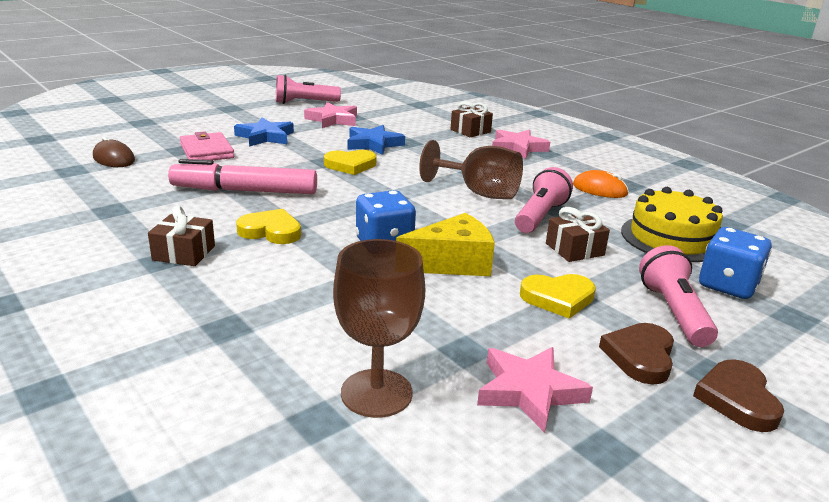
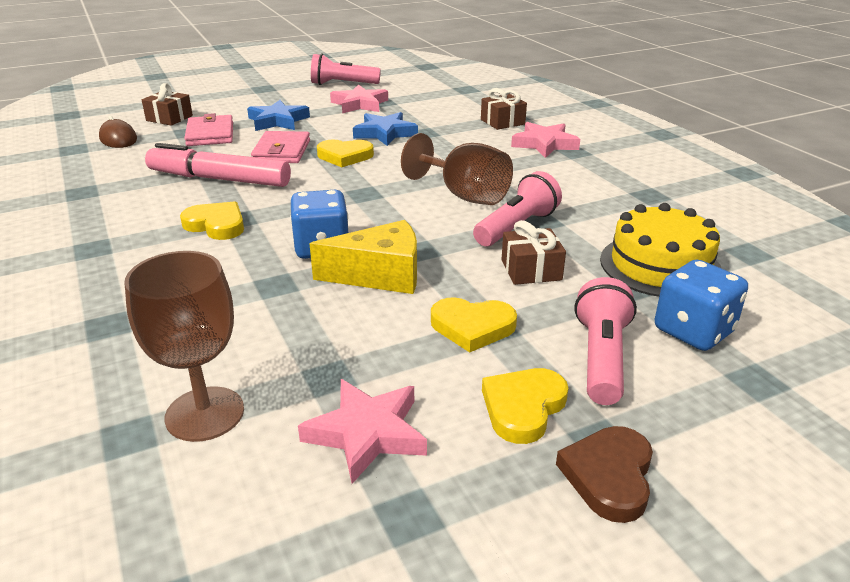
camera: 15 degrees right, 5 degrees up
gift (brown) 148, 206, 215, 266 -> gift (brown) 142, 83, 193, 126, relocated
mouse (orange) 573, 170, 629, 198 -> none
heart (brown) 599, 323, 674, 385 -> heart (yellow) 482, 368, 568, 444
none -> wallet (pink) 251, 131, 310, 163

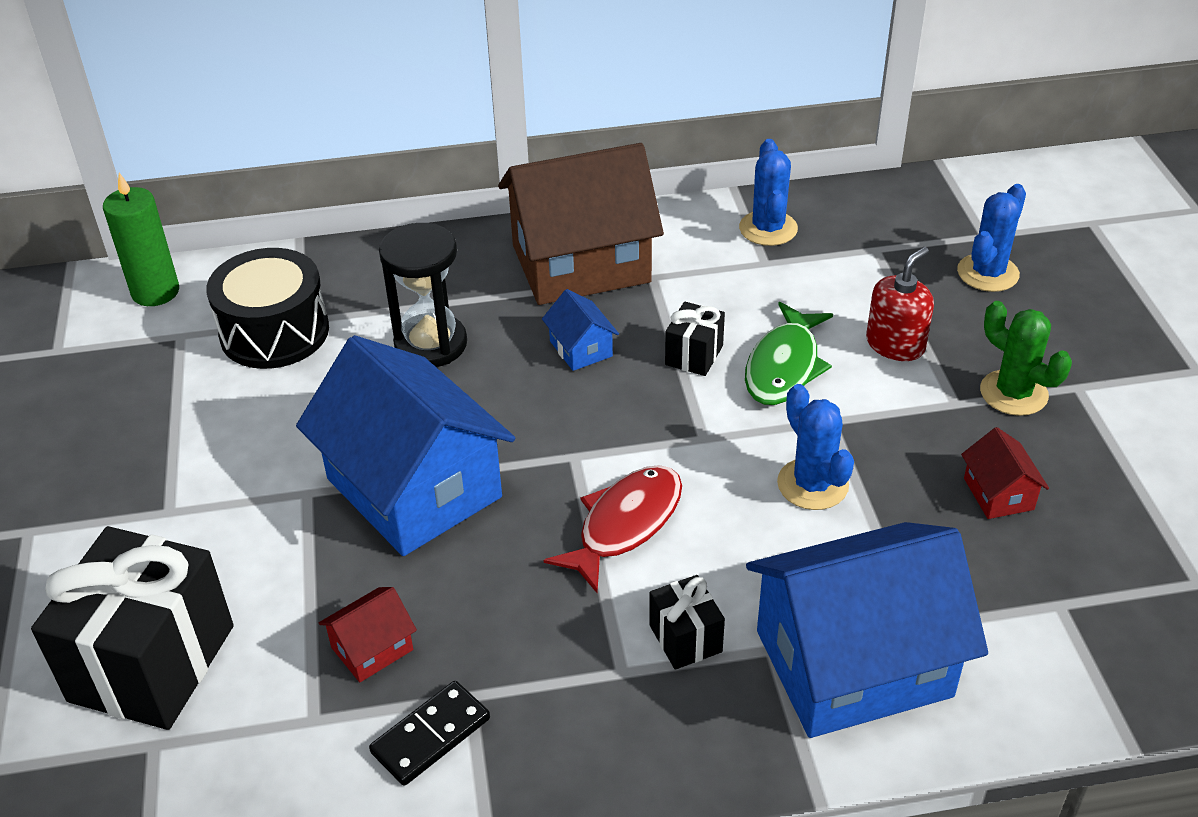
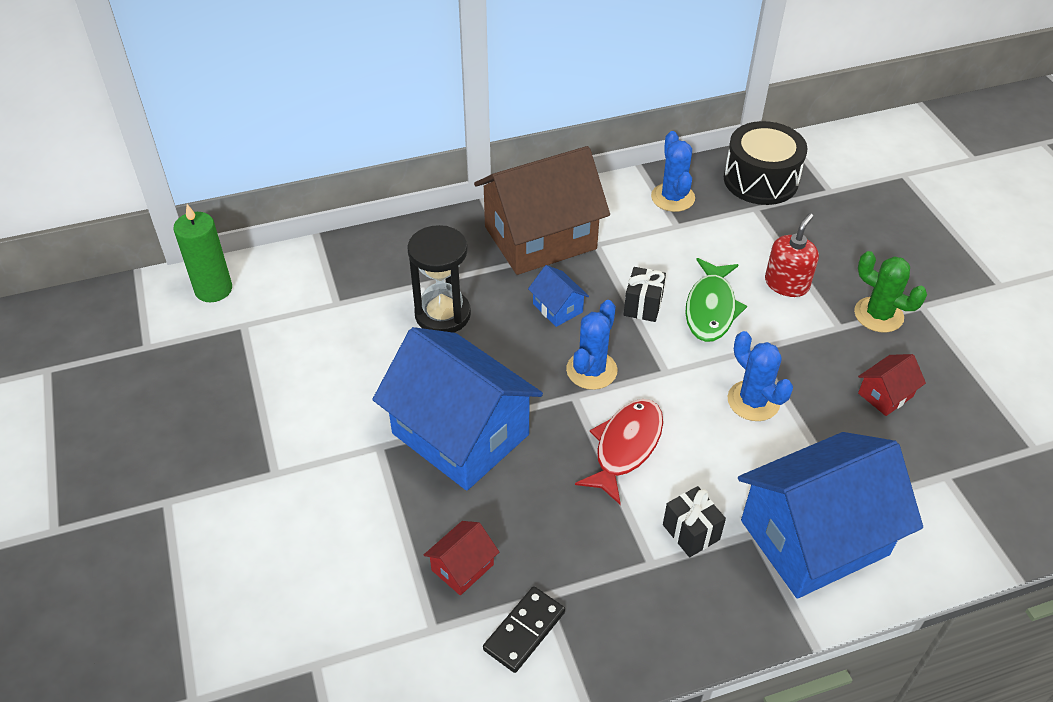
camera: 10 degrees left, 5 degrees up
gift (black) 31, 526, 234, 730 -> none
drum (black) 206, 248, 329, 369 -> drum (black) 724, 121, 808, 205, relocated
cactus (blue) 957, 184, 1026, 292 -> cactus (blue) 566, 300, 617, 390, relocated
house (red) 961, 427, 1049, 519 -> house (red) 858, 354, 926, 416, 75 degrees clockwise

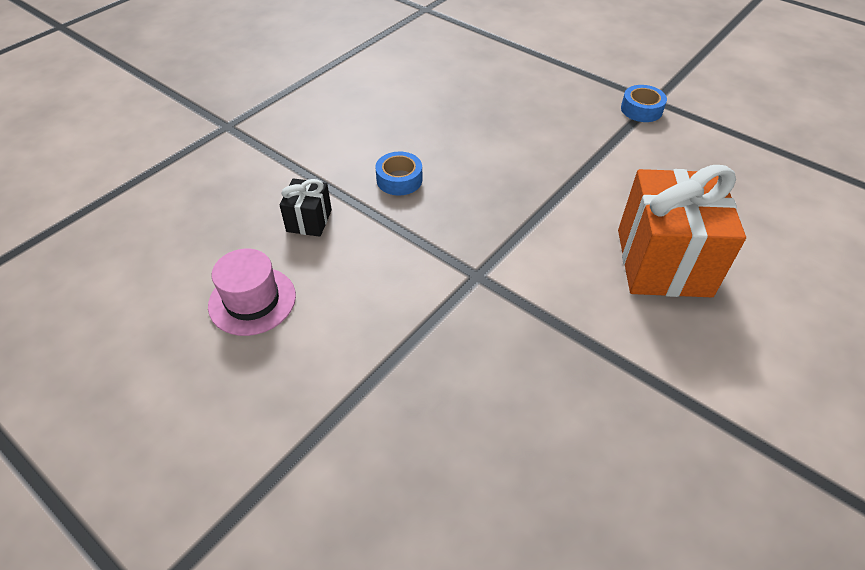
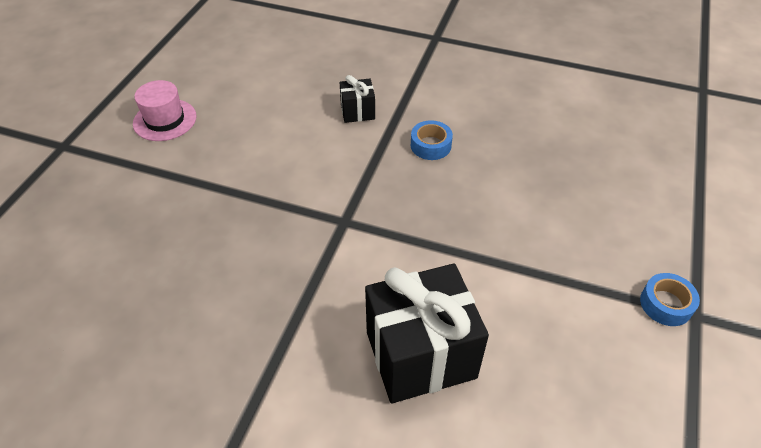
camera: 70 degrees right, 0 degrees up
hat (pink) 208, 249, 296, 336 -> hat (pink) 133, 80, 196, 141, relocated
gift (orange) 618, 165, 746, 297 -> gift (black) 365, 264, 489, 403

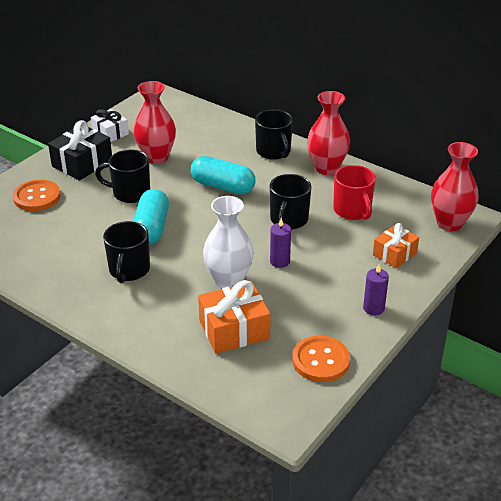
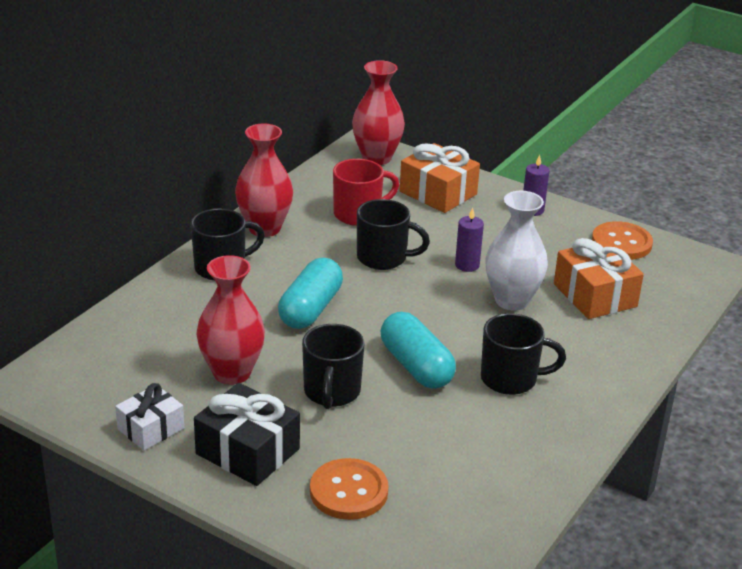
camera: 95 degrees left, 5 degrees down
capsule (turquoise) 133, 189, 169, 245 -> capsule (turquoise) 381, 312, 456, 389, 60 degrees clockwise
gift (orange) 373, 223, 419, 268 -> gift (orange) 399, 143, 480, 213, x1.54

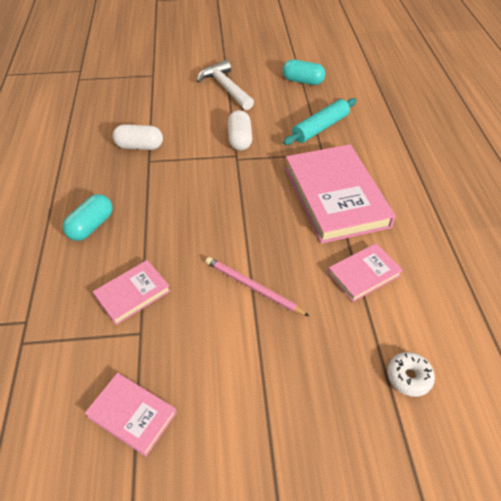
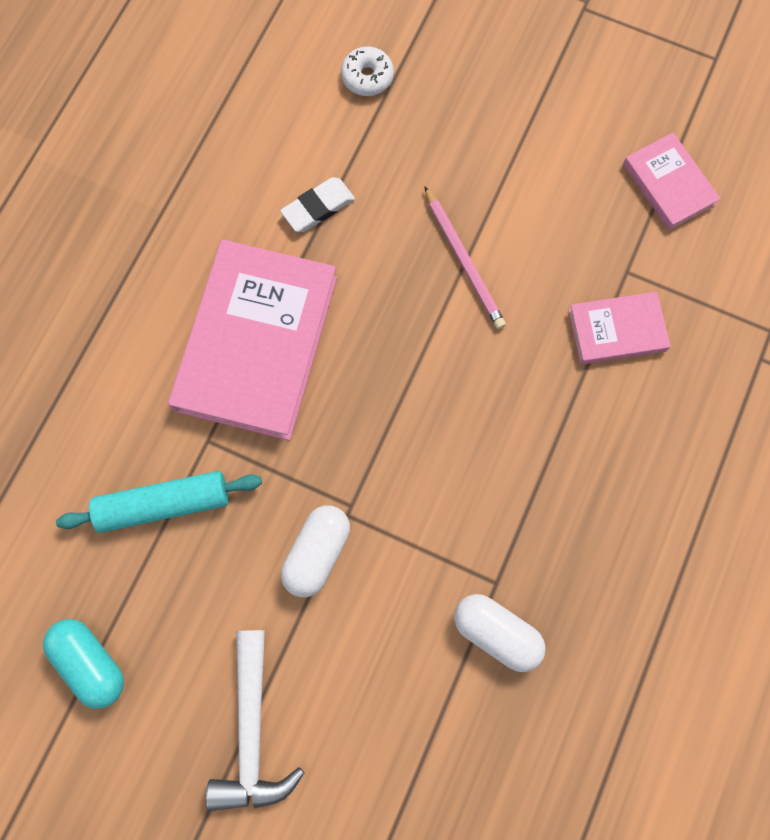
camera: 150 degrees left, 25 degrees up
capsule (turquoise) 63, 194, 113, 241 -> none
book (pink) 328, 243, 403, 302 -> eraser (white) 280, 177, 355, 232

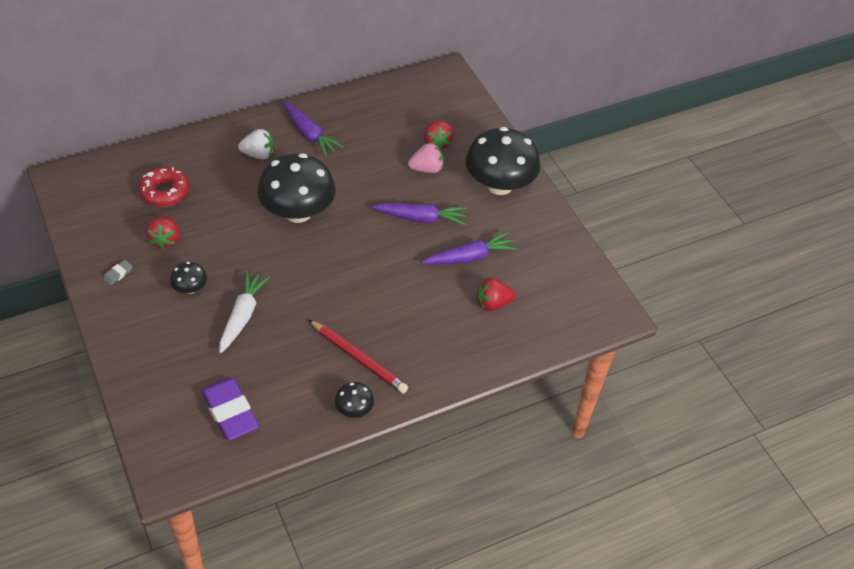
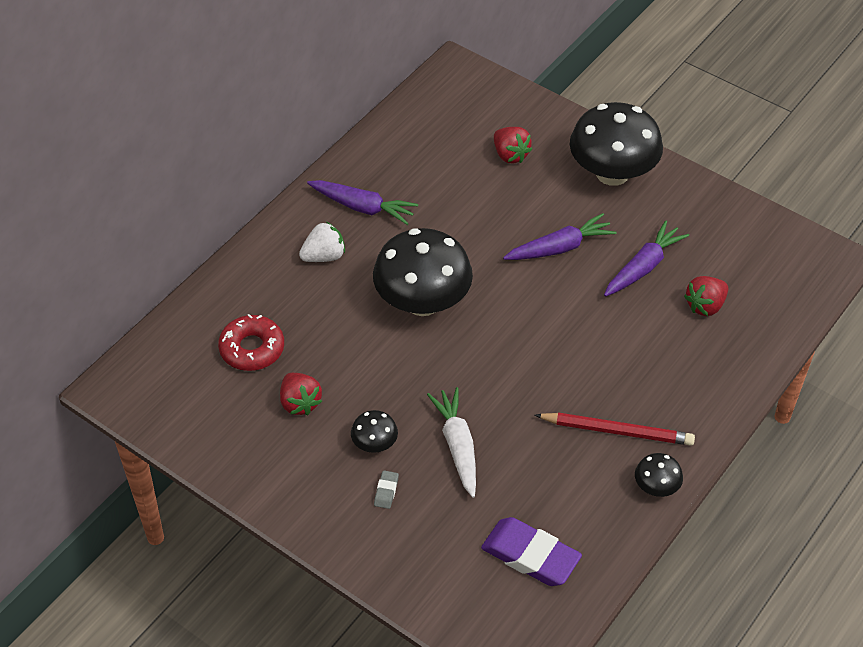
camera: 25 degrees left, 0 degrees up
eraser (grey) 103, 260, 133, 285 -> eraser (grey) 374, 470, 399, 509, relocated
strawberry (pink) 408, 143, 443, 173 -> none

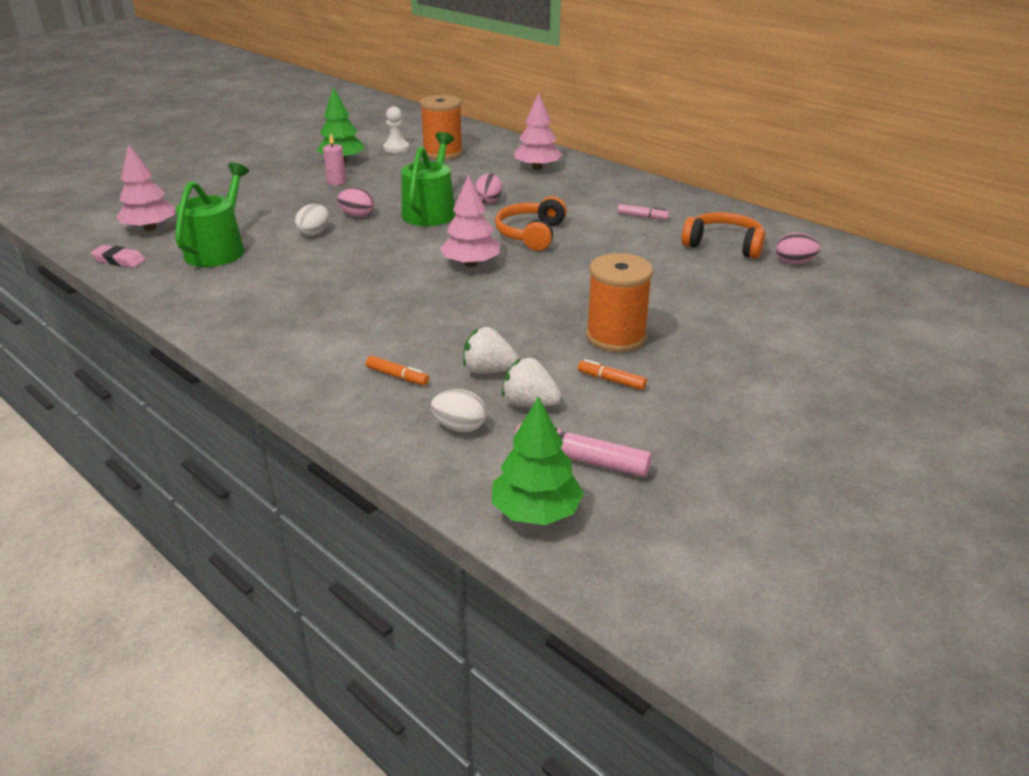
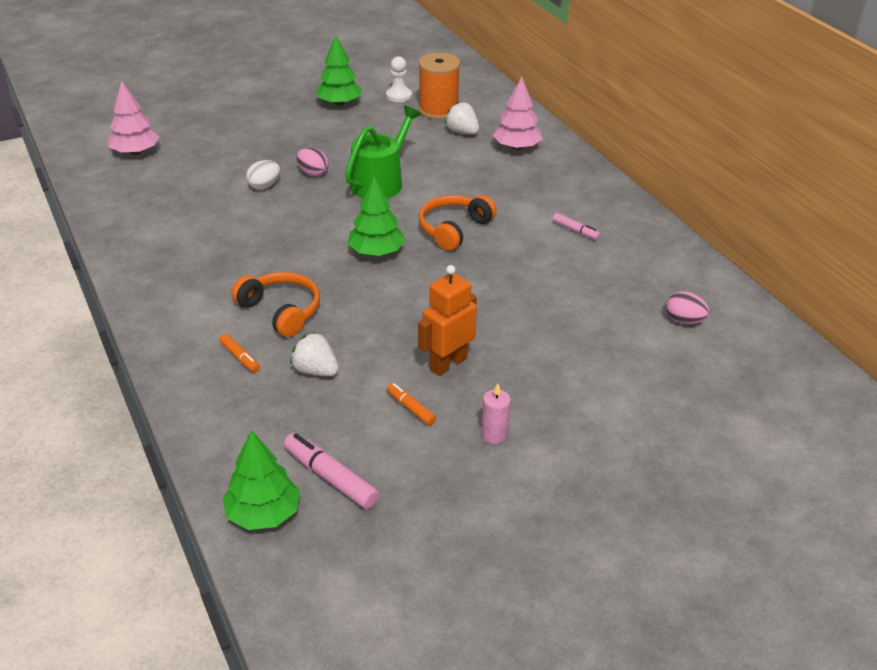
camera: 20 degrees right, 5 degrees up
eraser (pink) 90, 245, 146, 268 -> none
watering can (green) 175, 163, 249, 267 -> none
candle (pink) 323, 133, 346, 185 -> candle (pink) 481, 383, 511, 444, relocated
egg (white) 431, 389, 486, 433 -> none
tree (pink) 440, 174, 500, 267 -> tree (green) 348, 176, 405, 256
egg (pink) 475, 173, 502, 203 -> none
strawberry (white) 502, 357, 561, 407 -> strawberry (white) 445, 101, 479, 134, relocated
spool (orange) 586, 253, 653, 352 -> robot (orange) 418, 265, 477, 376
headphones (orange) 682, 212, 765, 259 -> headphones (orange) 232, 272, 320, 337, relocated

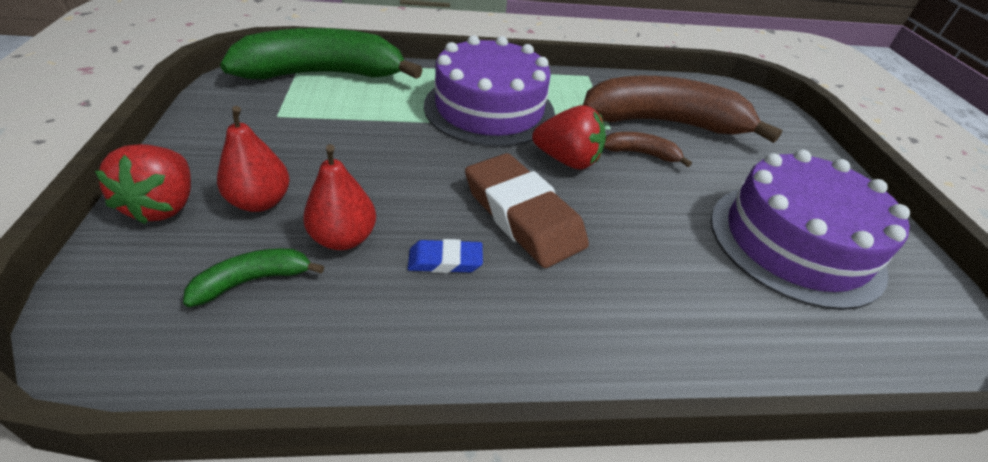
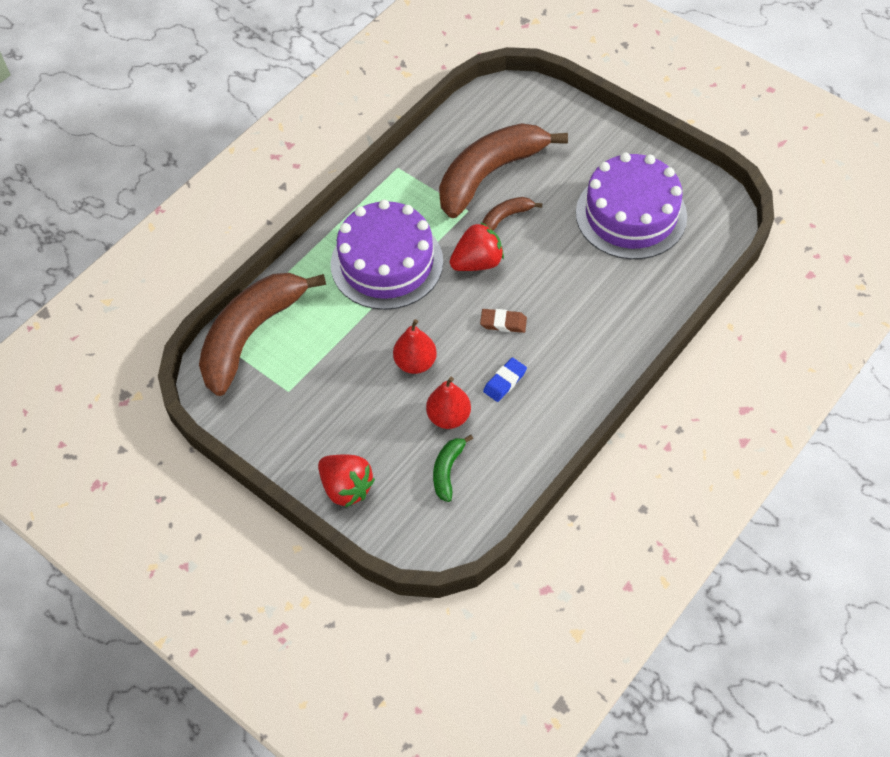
camera: 40 degrees left, 15 degrees up
pear (red) 217, 106, 289, 212 -> pear (red) 393, 319, 437, 374, relocated
banana (green) 220, 28, 422, 79 -> banana (brown) 199, 273, 326, 396
eraser (brown) 465, 153, 589, 268 -> eraser (brown) 480, 309, 527, 333, x0.48

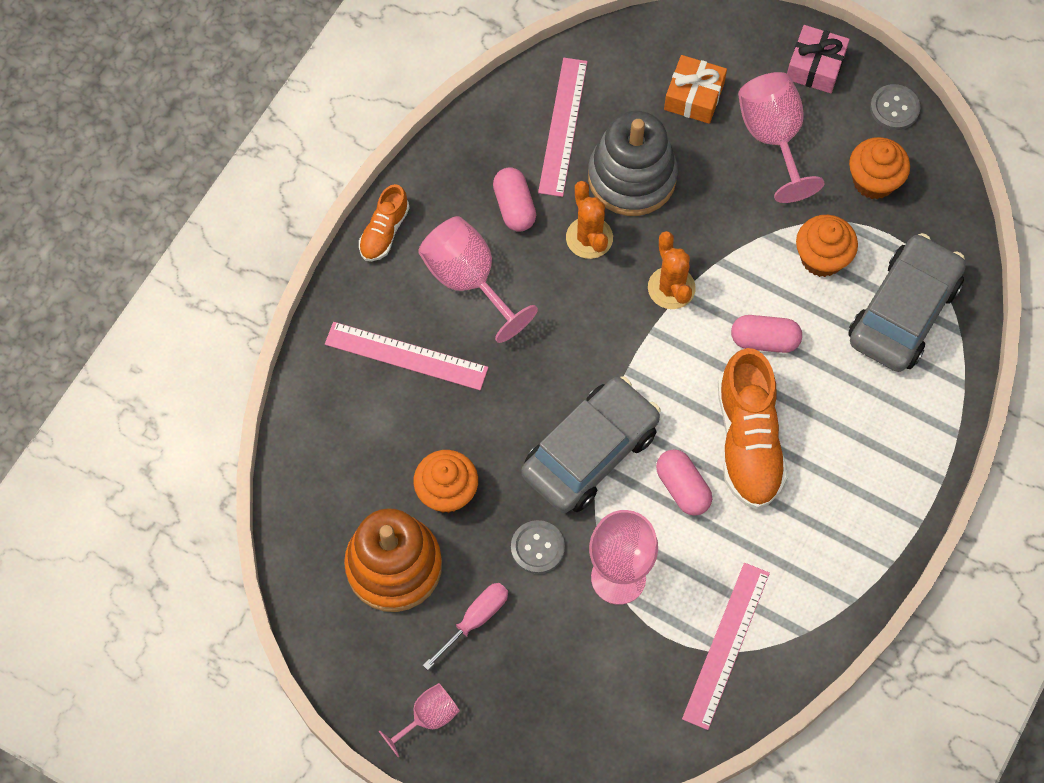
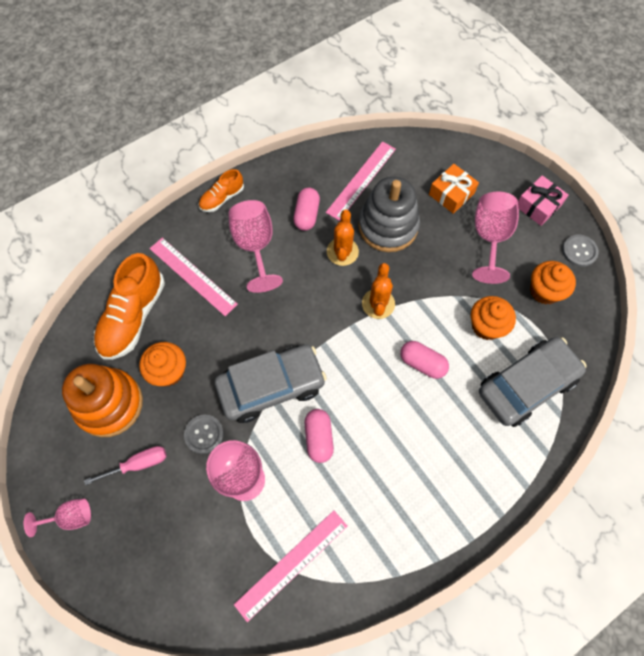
camera: 25 degrees right, 0 degrees up
shoe (orange) 718, 348, 788, 509 -> shoe (orange) 94, 253, 165, 360, relocated

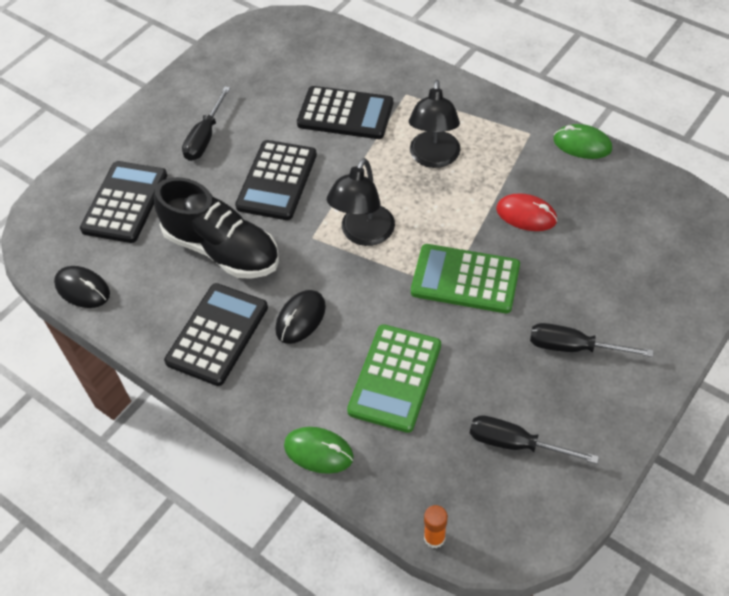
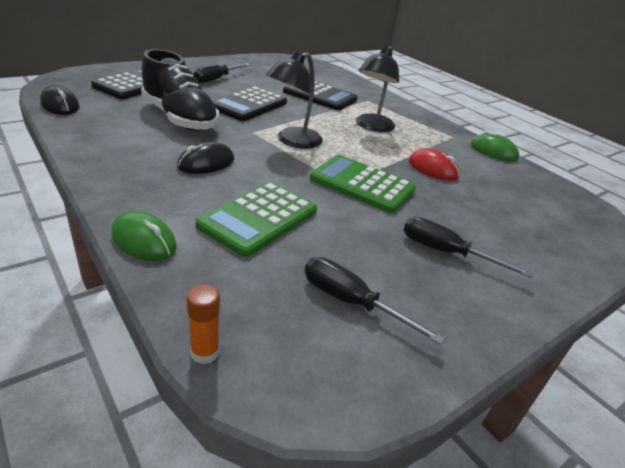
camera: 10 degrees right, 20 degrees down
calculator (black) 164, 283, 268, 386 -> none

